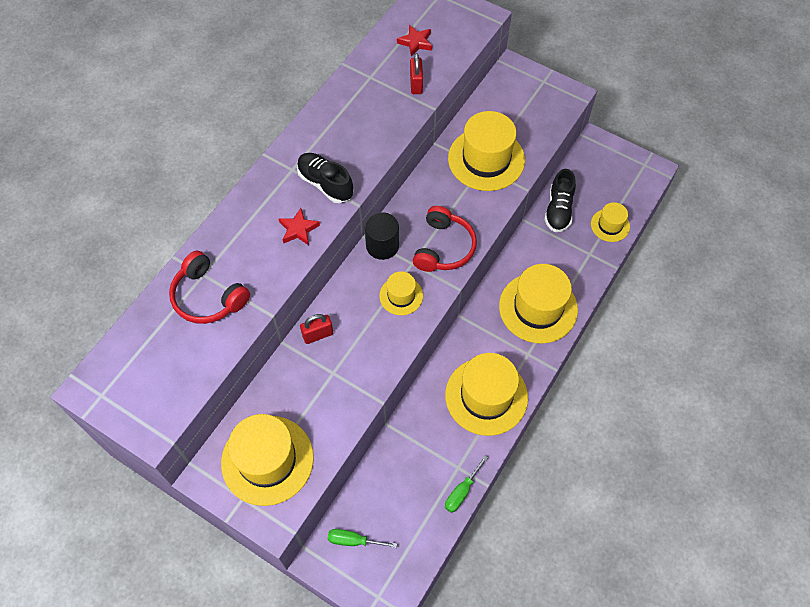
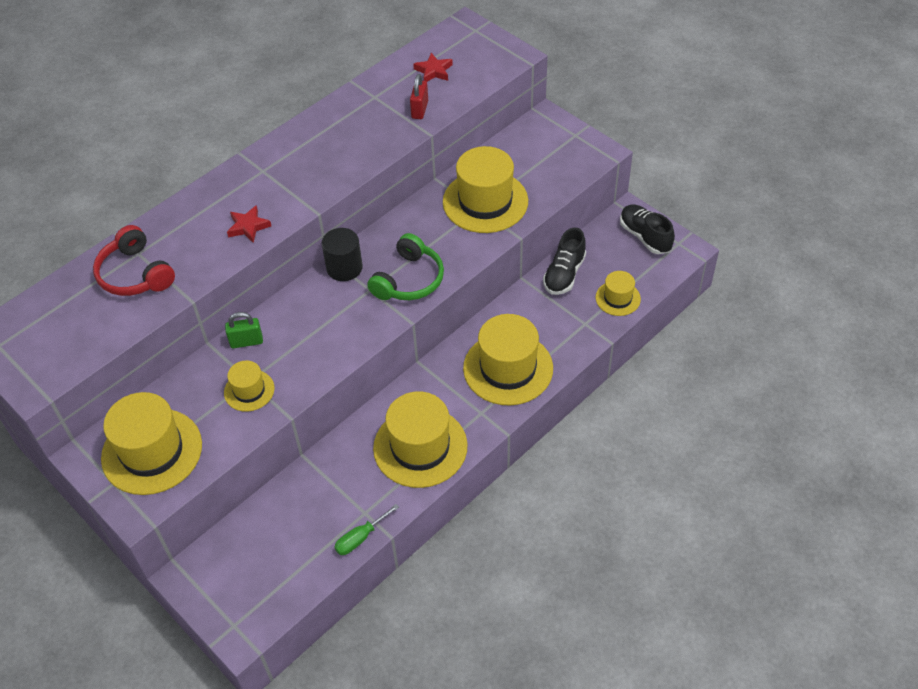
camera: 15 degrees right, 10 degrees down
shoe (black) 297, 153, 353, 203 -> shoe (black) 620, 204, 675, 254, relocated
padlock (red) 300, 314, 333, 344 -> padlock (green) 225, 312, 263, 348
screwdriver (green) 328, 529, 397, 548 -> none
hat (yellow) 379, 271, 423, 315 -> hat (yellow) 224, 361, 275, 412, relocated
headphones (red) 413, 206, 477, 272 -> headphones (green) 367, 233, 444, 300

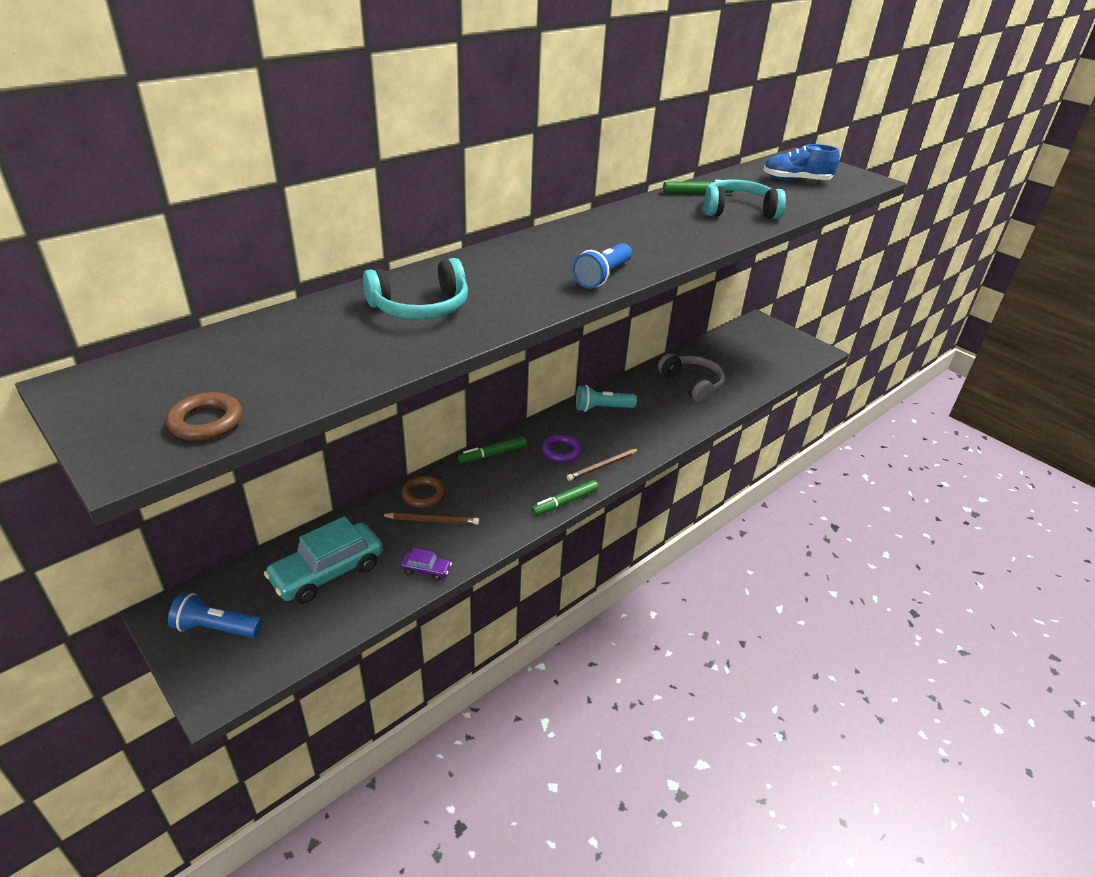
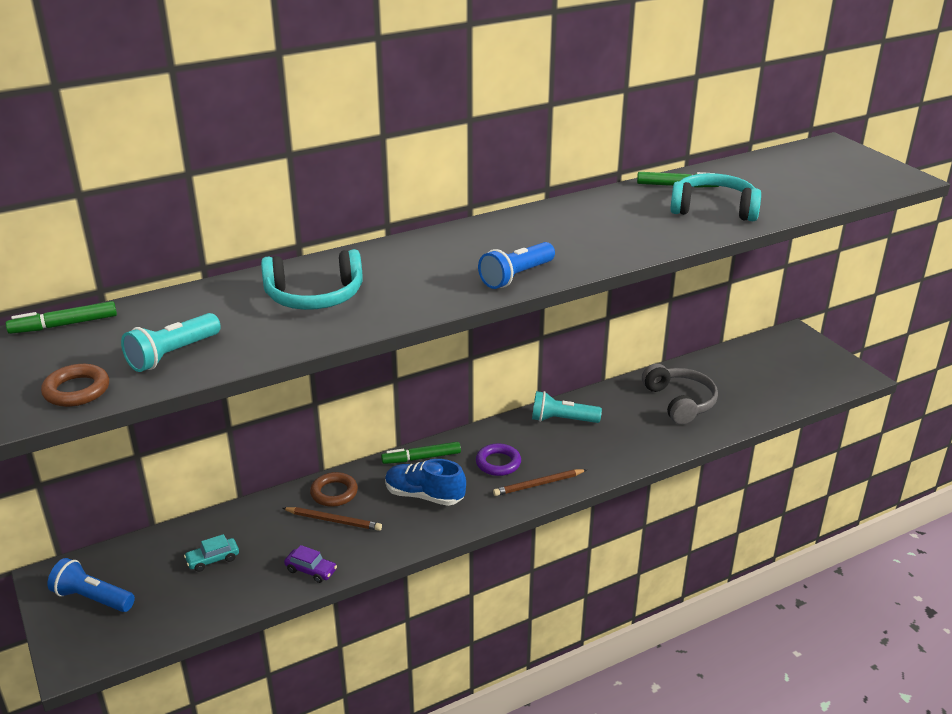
camera: 15 degrees right, 5 degrees down
car (turquoise) 264, 516, 383, 604 -> car (turquoise) 184, 534, 239, 572, x0.45
marker (green) 531, 480, 599, 516 -> marker (green) 6, 301, 117, 334, relocated
shoe (blue) 763, 144, 840, 181 -> shoe (blue) 385, 459, 466, 506, relocated
none -> flashlight (turquoise) 121, 313, 221, 372

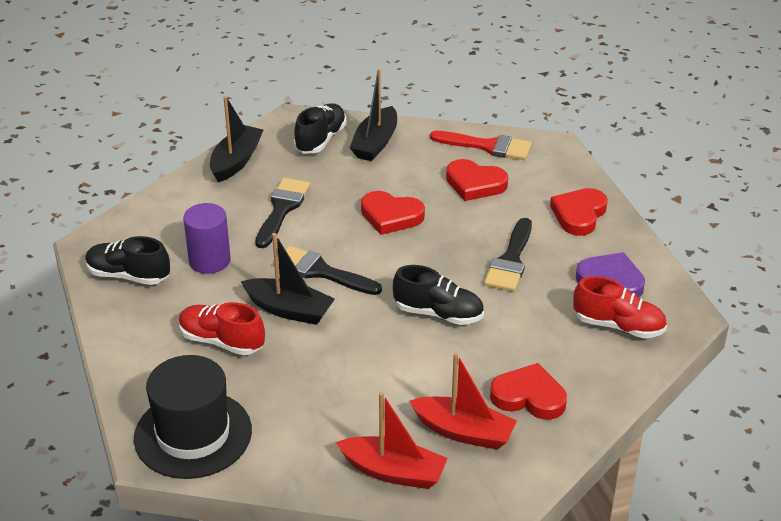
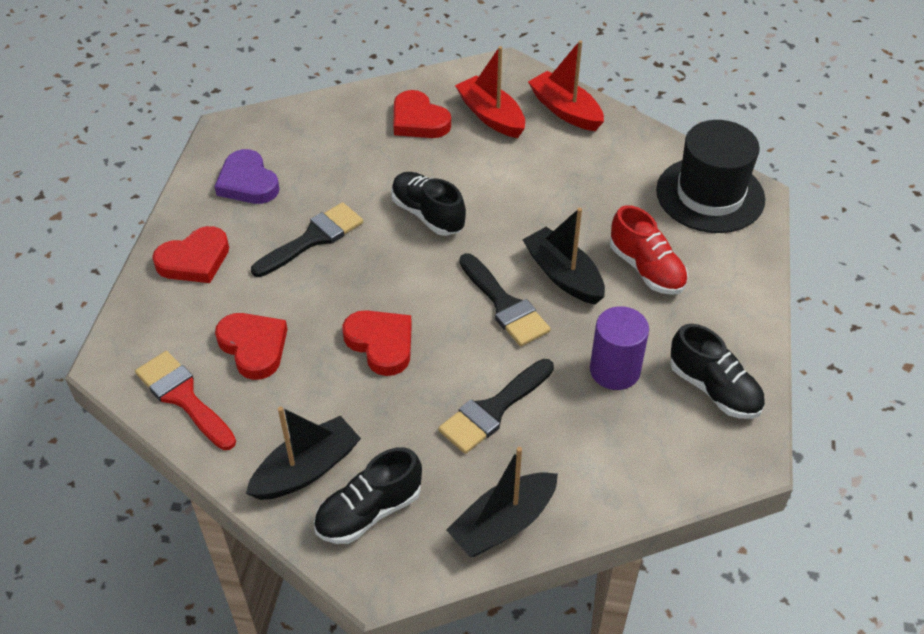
camera: 150 degrees left, 10 degrees up
shoe (red) 573, 276, 667, 338 -> none

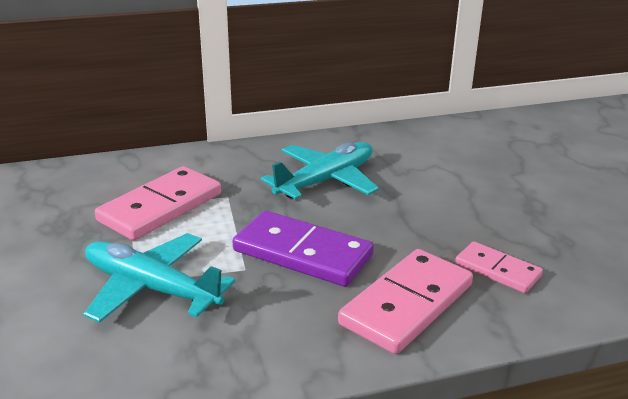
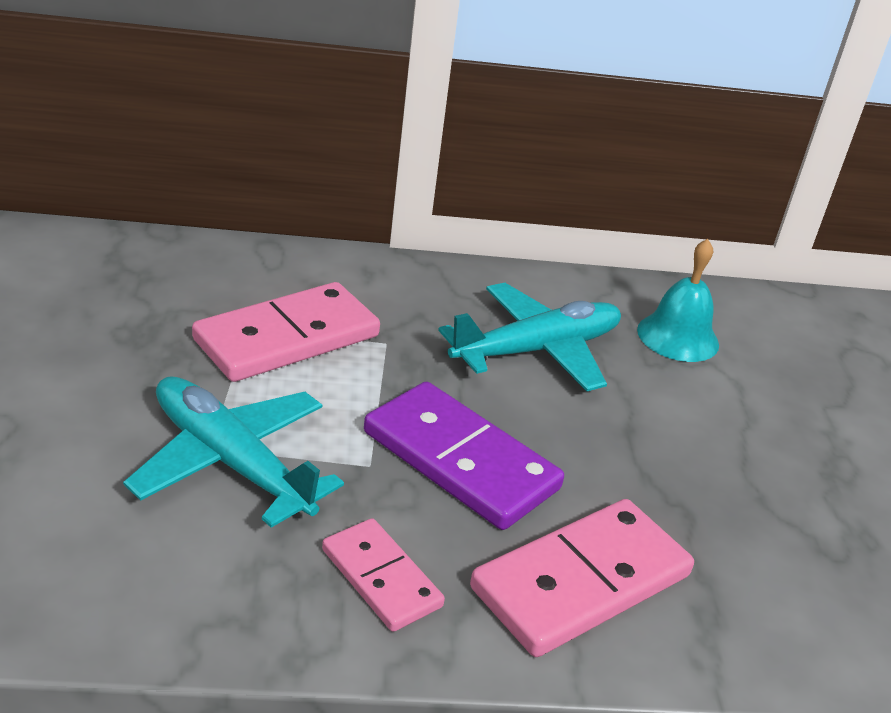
camera: 10 degrees right, 5 degrees up
domino (pink) 455, 242, 543, 293 -> domino (pink) 322, 518, 445, 632, relocated
none -> bell (turquoise) 637, 239, 719, 362

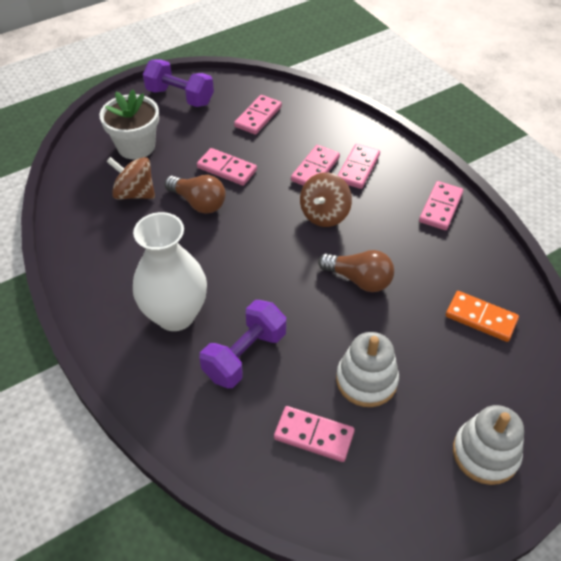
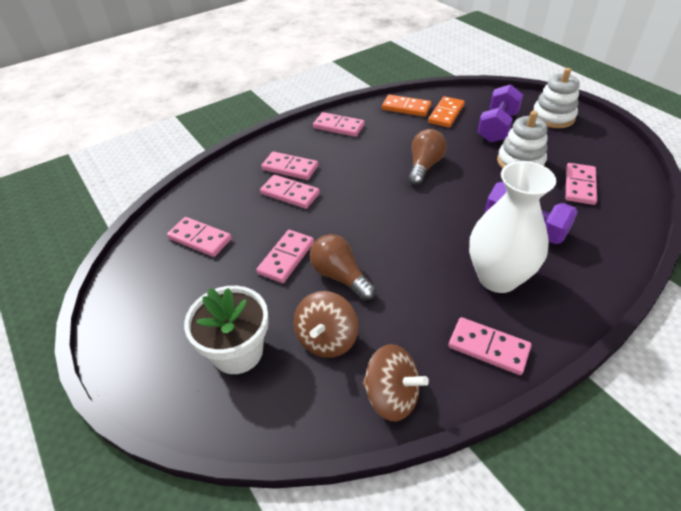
camera: 90 degrees left, 5 degrees down
dumbbell (purple) 143, 59, 214, 107 -> dumbbell (purple) 478, 84, 523, 143, relocated
light bulb (brown) 165, 175, 225, 214 -> light bulb (brown) 310, 234, 376, 301, 75 degrees counterclockwise
spinning top (brown) 300, 172, 352, 227 -> spinning top (brown) 362, 344, 429, 421, relocated
none -> domino (orange) 382, 94, 431, 117
none -> domino (pink) 448, 317, 532, 375

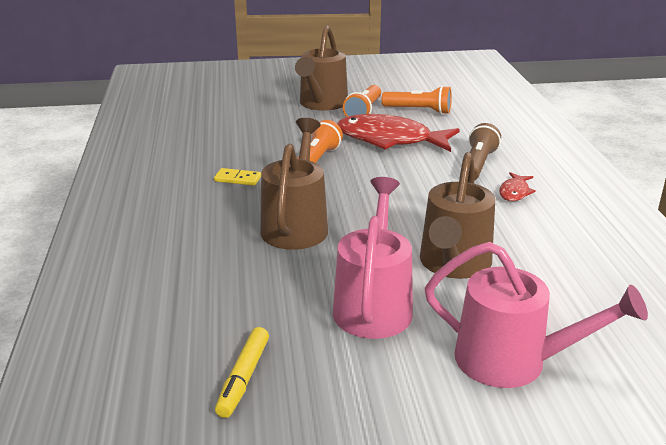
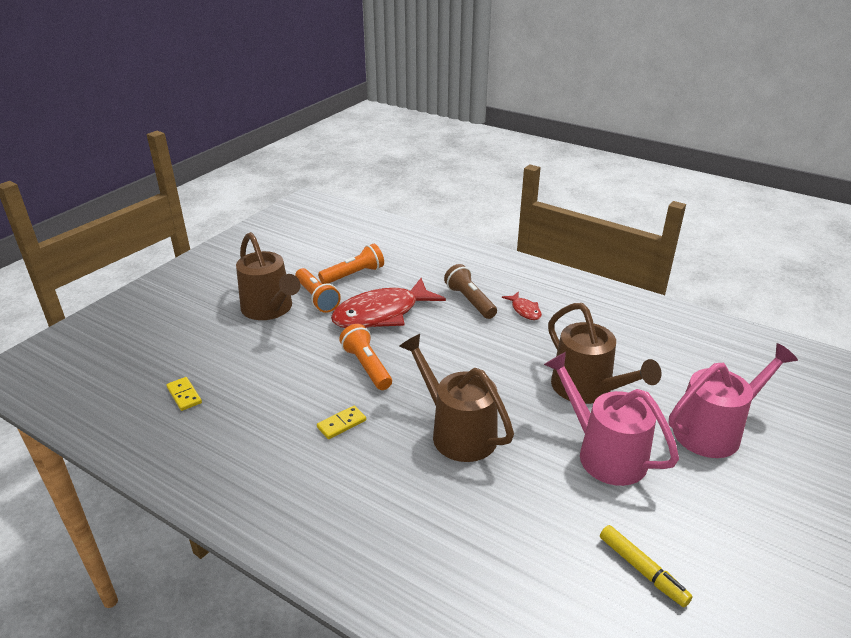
camera: 50 degrees left, 5 degrees up
none -> domino (yellow) 166, 377, 202, 411

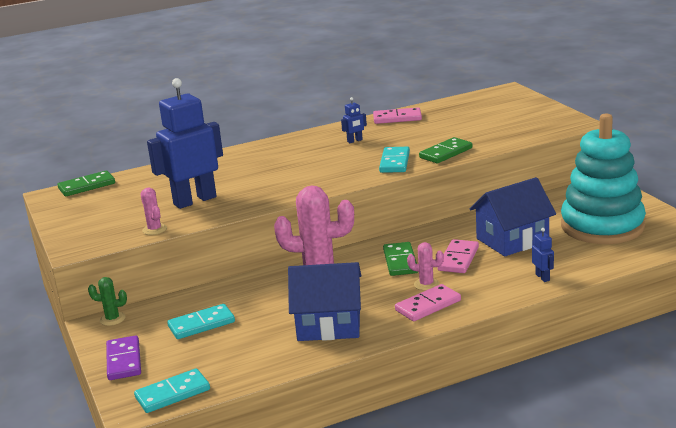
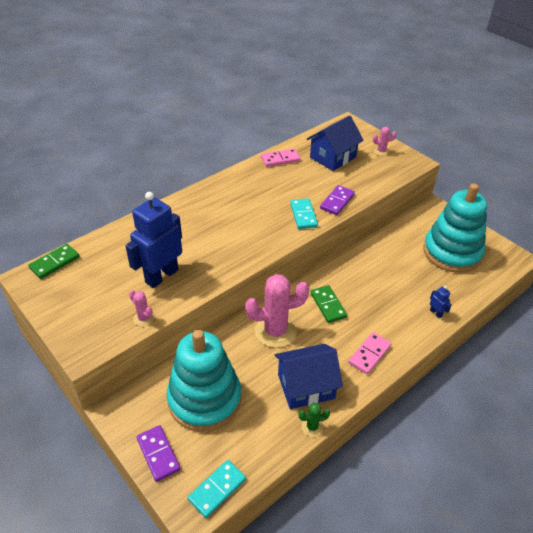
camera: 20 degrees left, 20 degrees up
cactus (green) 88, 277, 127, 326 -> cactus (green) 298, 403, 330, 437, relocated
domino (turquoise) 167, 304, 235, 339 -> stacking toy (turquoise) 167, 330, 241, 432
robot (blue) 341, 97, 367, 143 -> none
cactus (pink) 407, 242, 444, 291 -> cactus (pink) 373, 127, 396, 156, relocated
domino (green) 419, 137, 472, 163 -> domino (purple) 320, 185, 355, 215
domino (pink) 438, 239, 479, 273 -> none
house (blue) 469, 177, 556, 257 -> house (blue) 307, 116, 364, 171, relocated

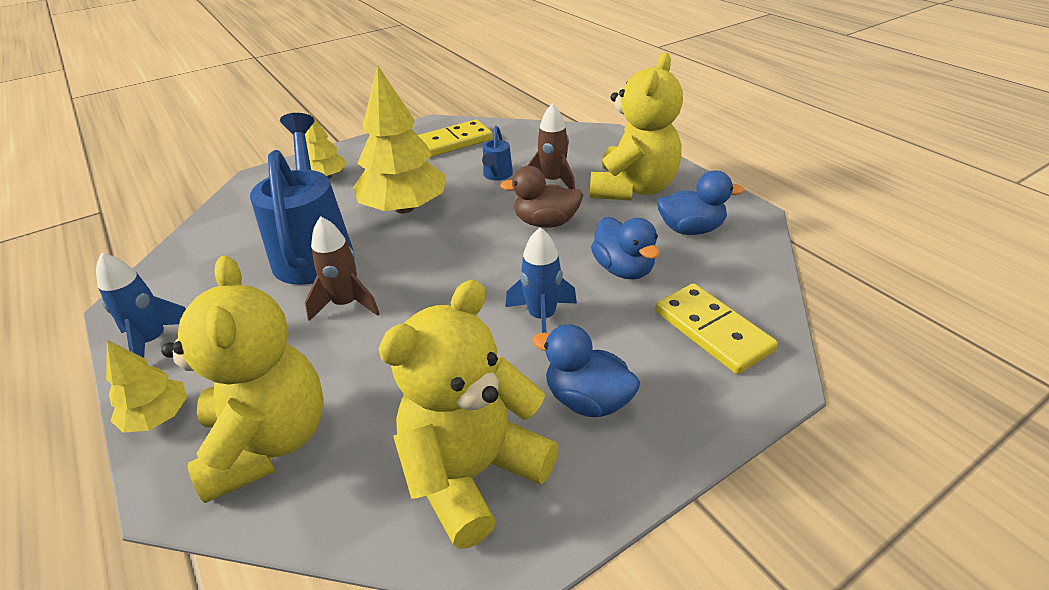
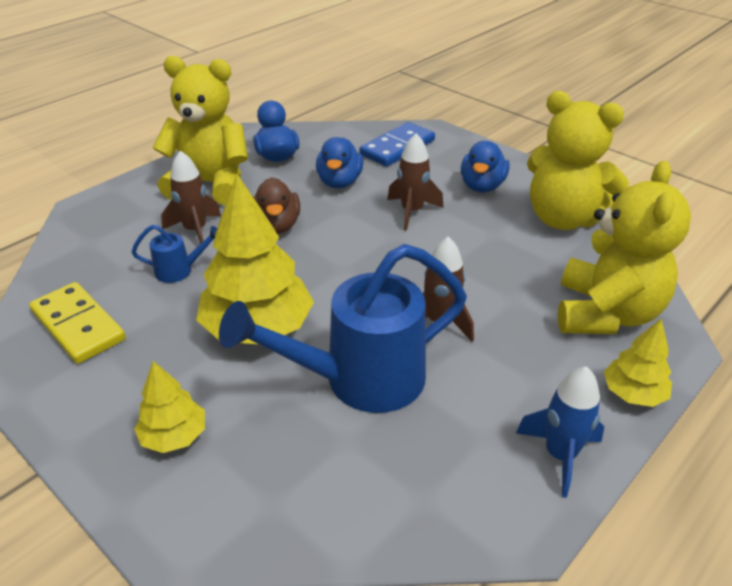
camera: 105 degrees left, 0 degrees up
teddy bear (yellow) 161, 255, 324, 503 -> teddy bear (yellow) 558, 161, 691, 334, 135 degrees clockwise
rocket (blue) 505, 227, 577, 333 -> rocket (brown) 387, 133, 444, 231
duck (blue) 591, 217, 660, 279 -> duck (blue) 316, 137, 363, 188, 135 degrees clockwise
domino (yellow) 655, 283, 778, 374 -> domino (blue) 359, 122, 435, 167

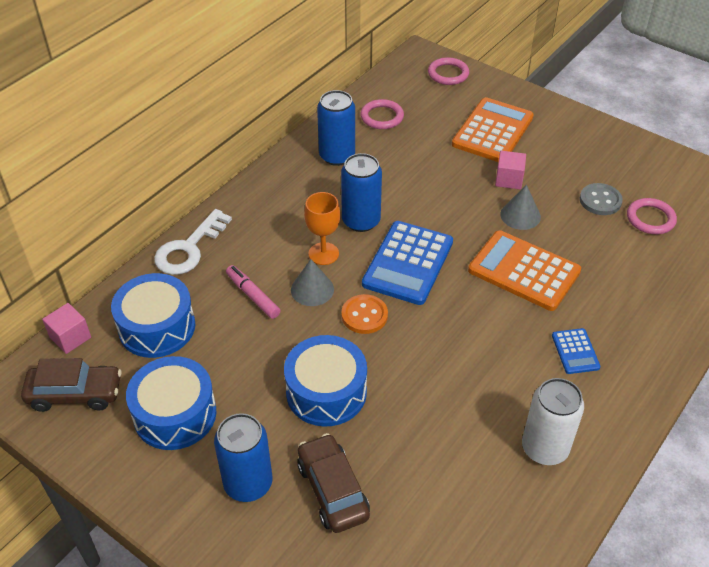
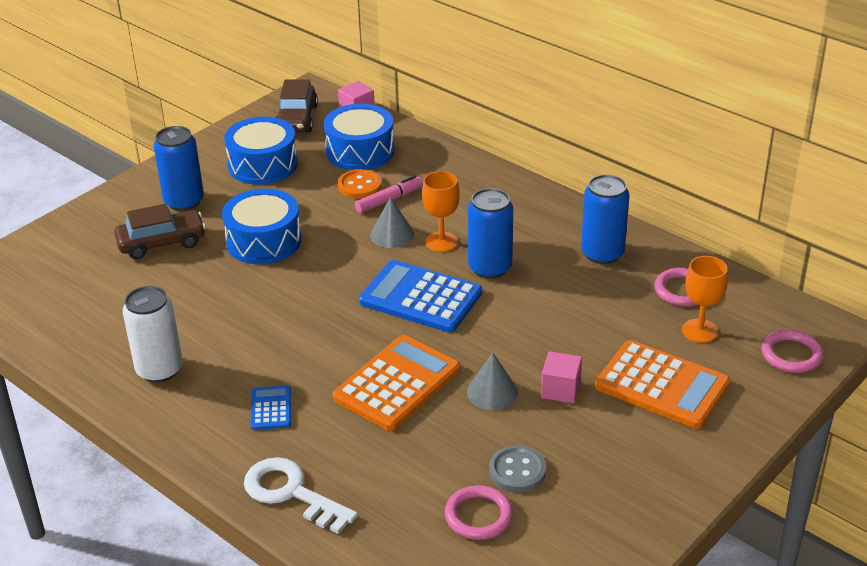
camera: 95 degrees right, 10 degrees down
key (white) 154, 209, 232, 275 -> key (white) 244, 457, 358, 534, relocated
button (orange) 342, 294, 388, 334 -> button (orange) 338, 169, 382, 198, relocated
calculator (blue) 552, 328, 601, 374 -> calculator (blue) 250, 385, 291, 430, 90 degrees clockwise
none -> goblet (orange) 682, 256, 728, 343

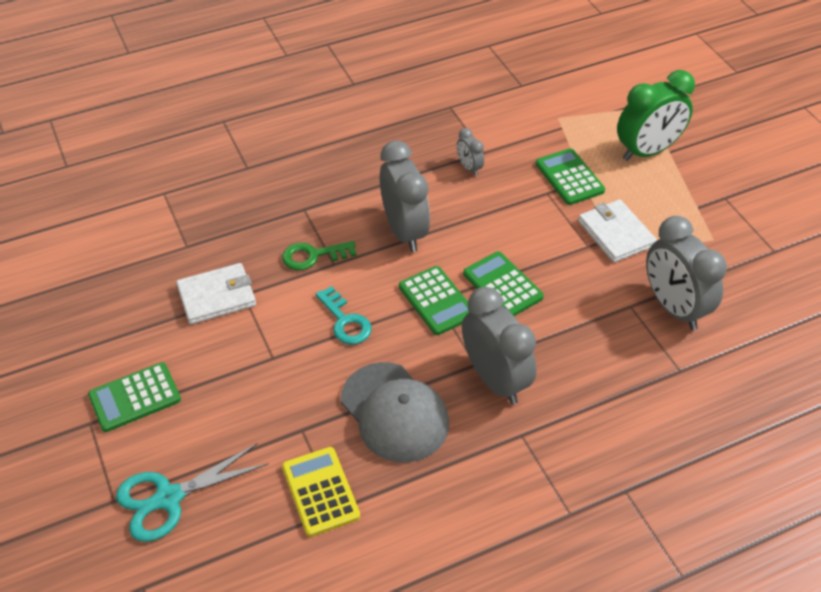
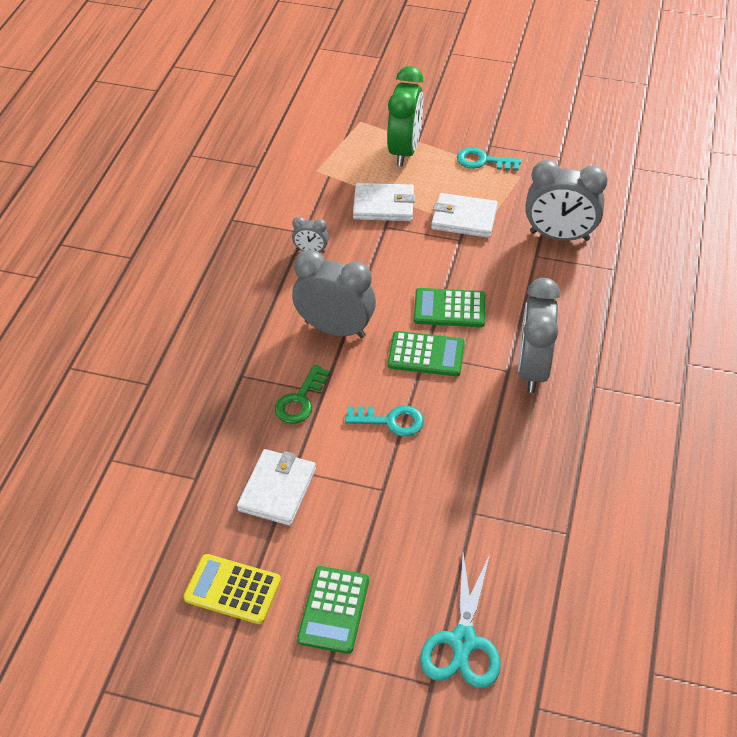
camera: 50 degrees left, 0 degrees up
calculator (yellow) 282, 447, 360, 537 -> calculator (yellow) 183, 554, 281, 624, relocated
cap (grey) 341, 362, 449, 463 -> none
clock (grey) 462, 287, 537, 404 -> clock (grey) 518, 278, 560, 393, 90 degrees counterclockwise
calculator (green) 536, 148, 605, 205 -> wallet (white) 353, 183, 415, 221
none -> key (turquoise) 457, 147, 521, 171

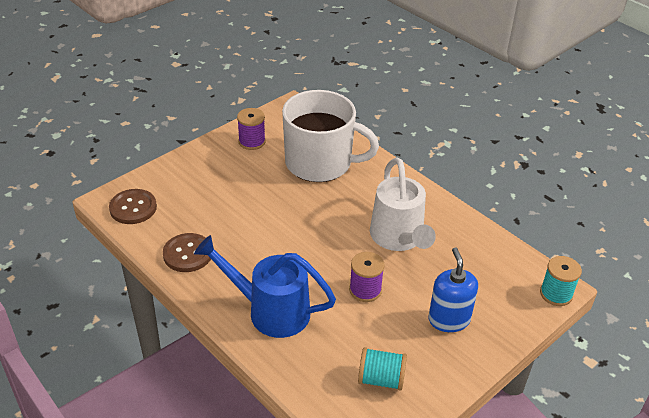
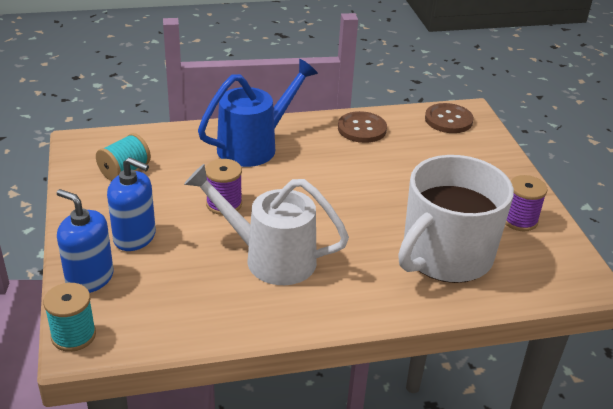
camera: 120 degrees right, 5 degrees down
none -> soap dispenser (blue) 57, 189, 114, 293

